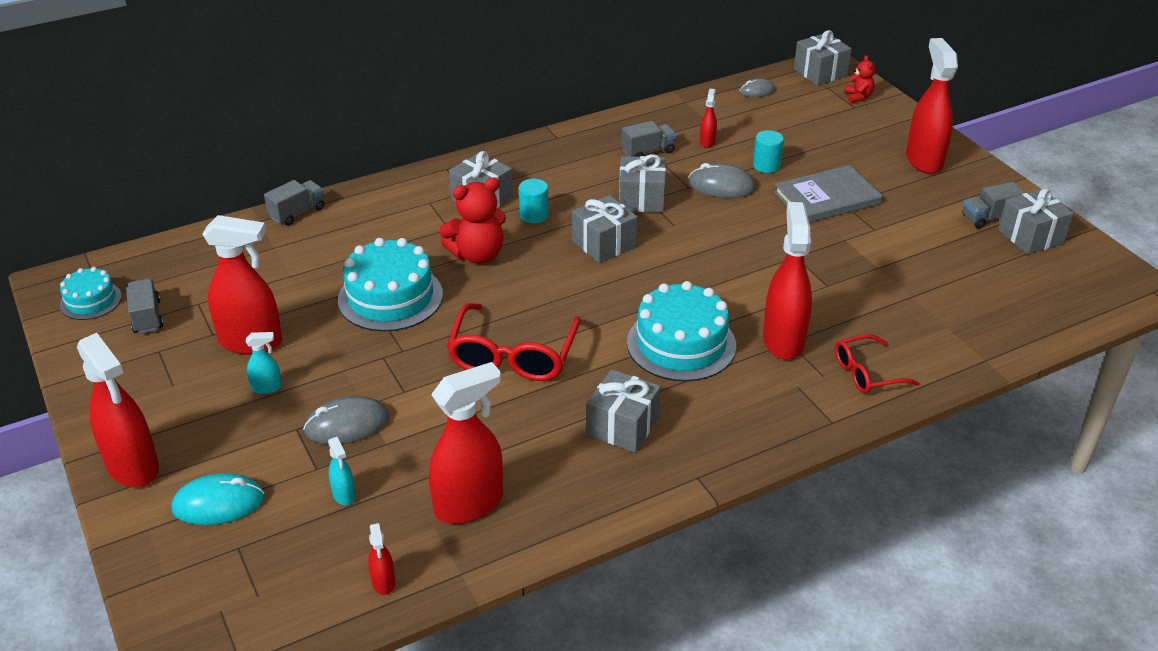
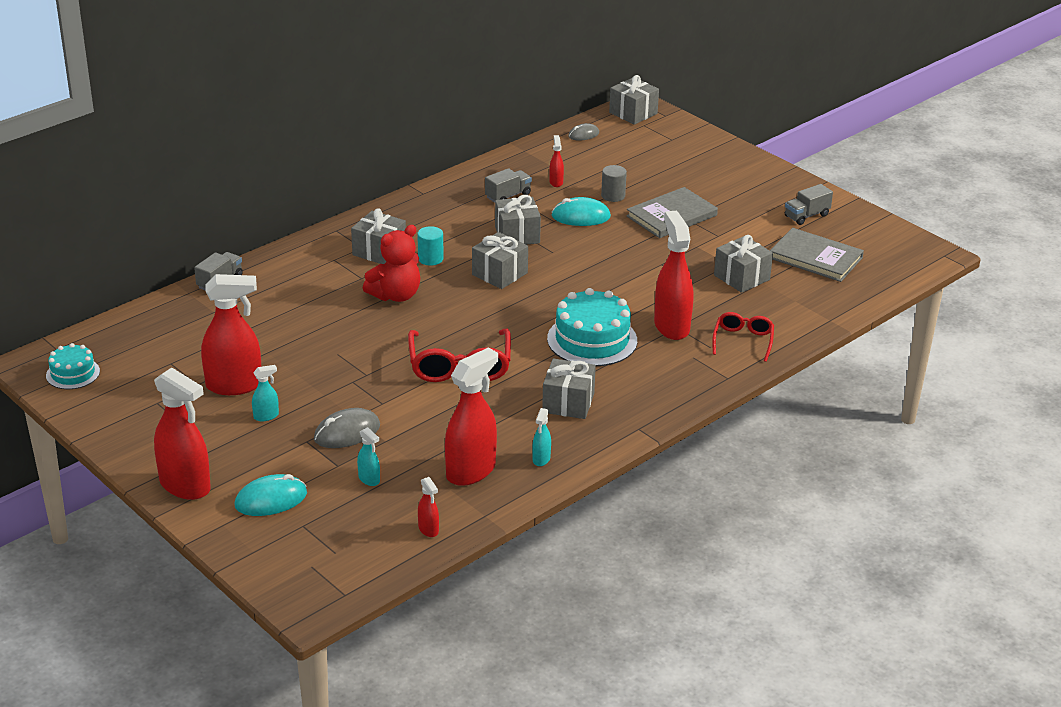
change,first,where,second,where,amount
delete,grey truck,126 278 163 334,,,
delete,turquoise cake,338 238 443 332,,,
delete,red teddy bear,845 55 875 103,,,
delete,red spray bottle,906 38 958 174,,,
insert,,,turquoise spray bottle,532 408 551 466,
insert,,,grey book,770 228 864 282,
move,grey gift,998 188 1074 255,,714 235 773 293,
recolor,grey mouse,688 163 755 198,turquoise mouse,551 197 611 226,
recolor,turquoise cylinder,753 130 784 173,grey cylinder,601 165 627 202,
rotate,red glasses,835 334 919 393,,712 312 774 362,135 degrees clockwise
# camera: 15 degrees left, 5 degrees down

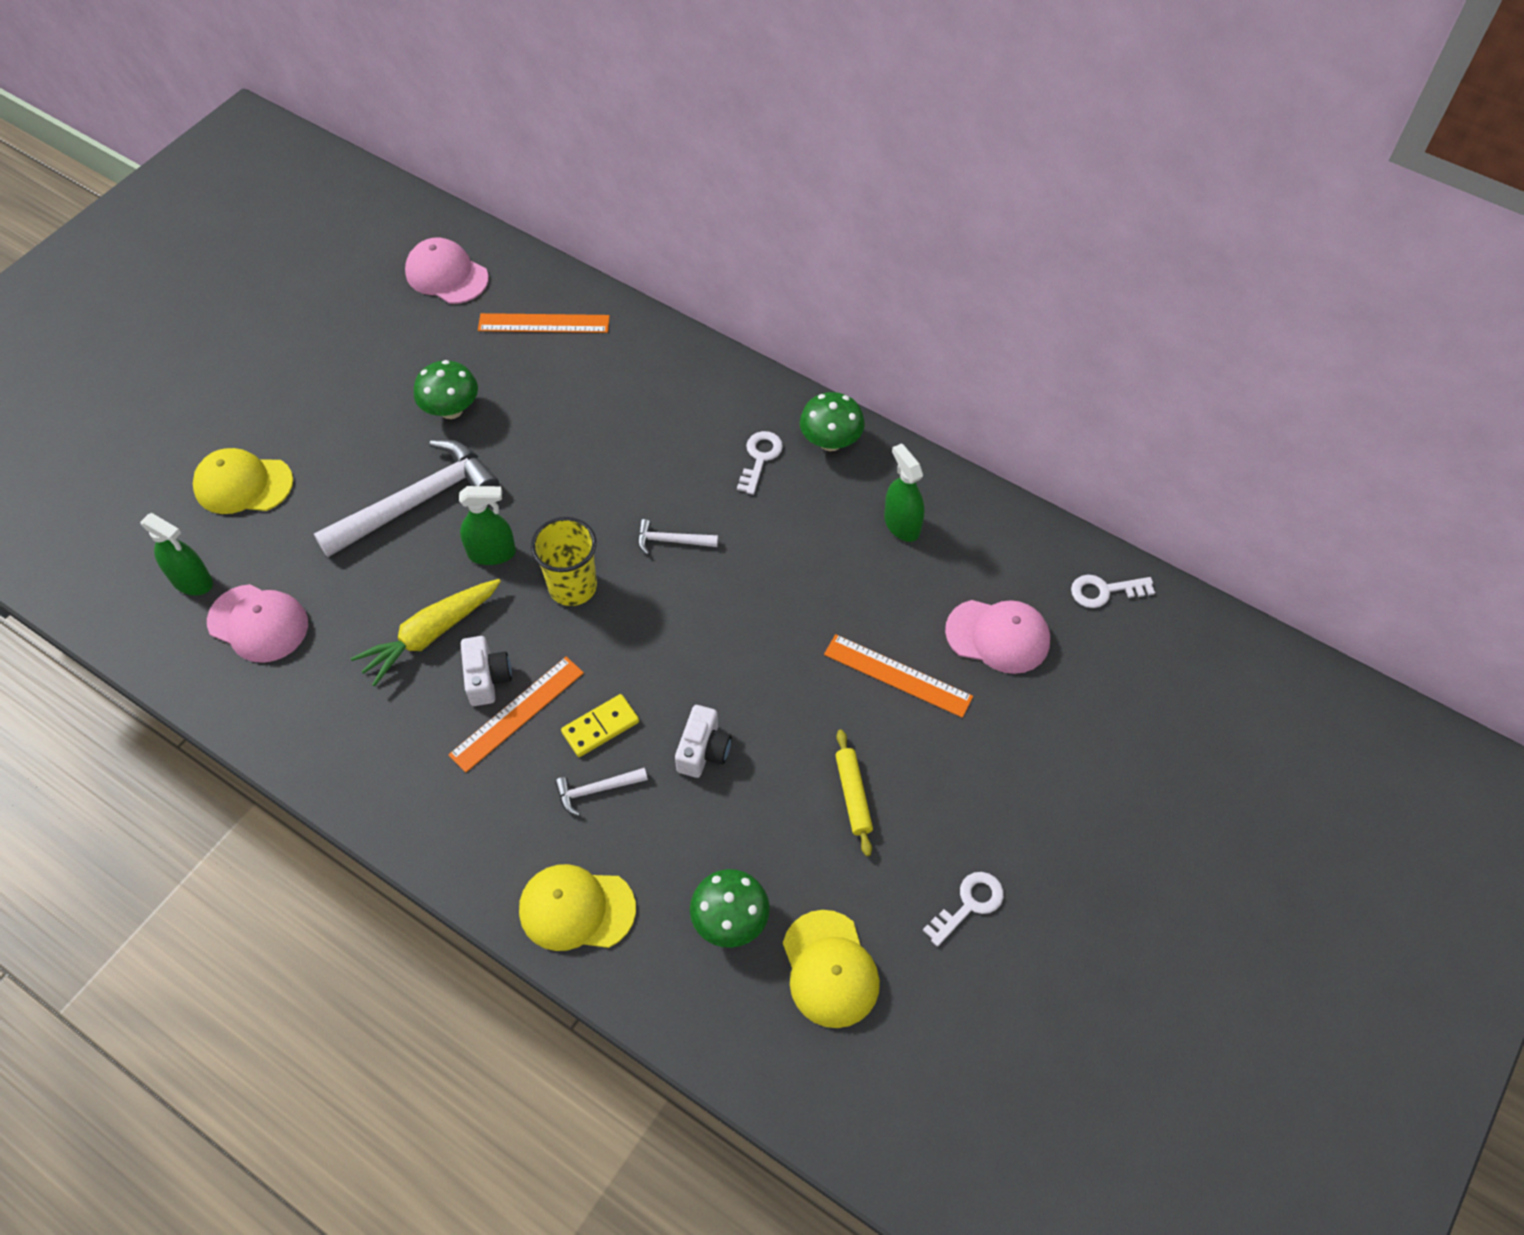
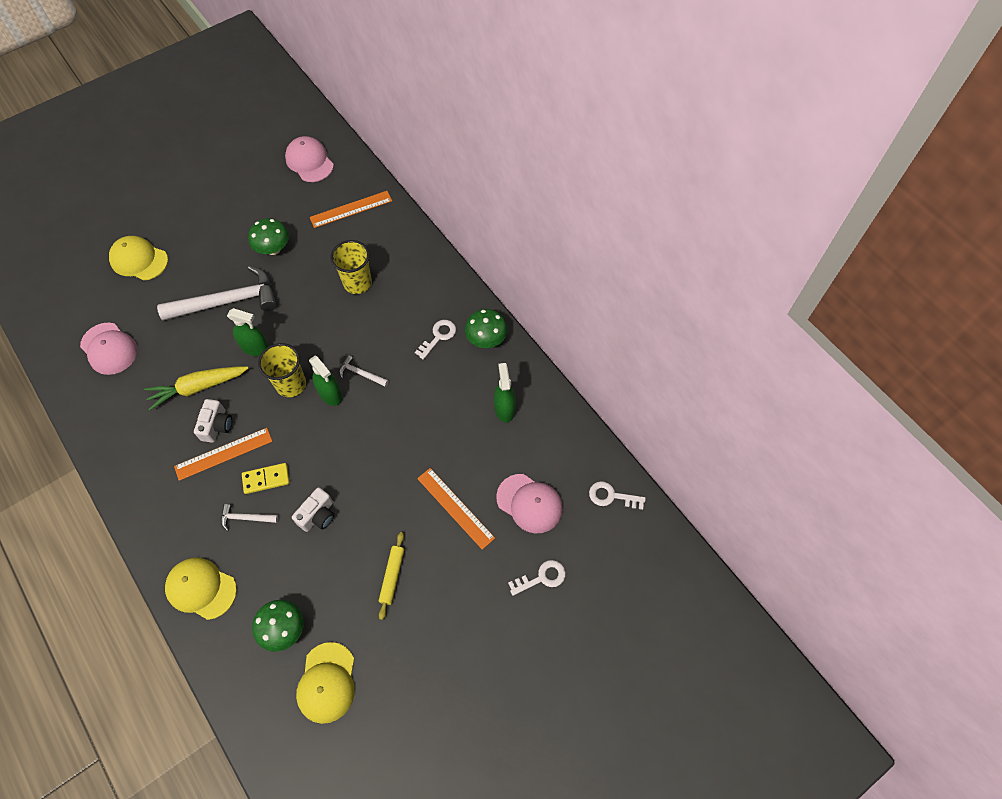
change,first,where,second,where,amount
insert,,,yellow cup,330 240 372 294,
move,green spray bottle,140 513 213 595,,309 356 342 406,
move,white key,923 872 1004 947,,508 560 566 596,
rotate,orange ruler,478 313 610 333,,310 191 392 228,45 degrees counterclockwise
# camera: 20 degrees right, 5 degrees up

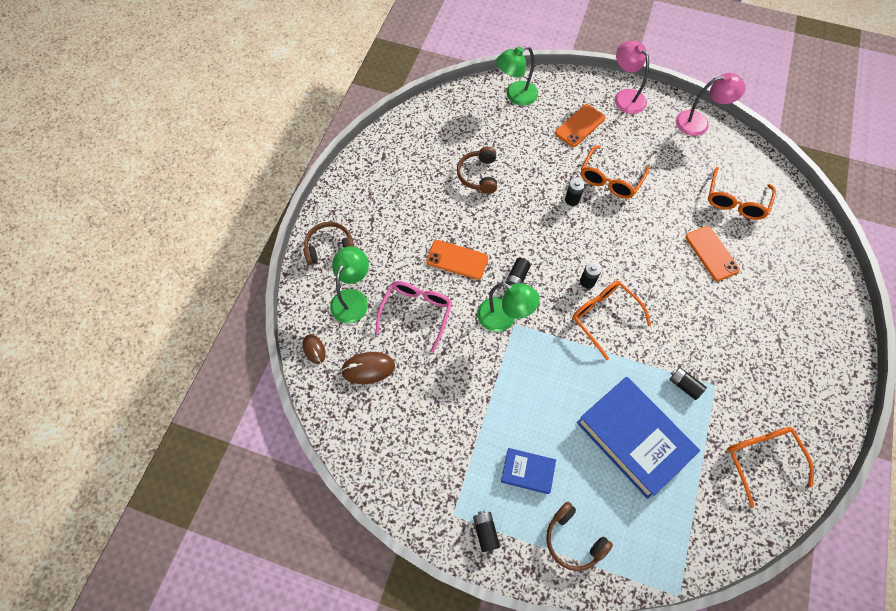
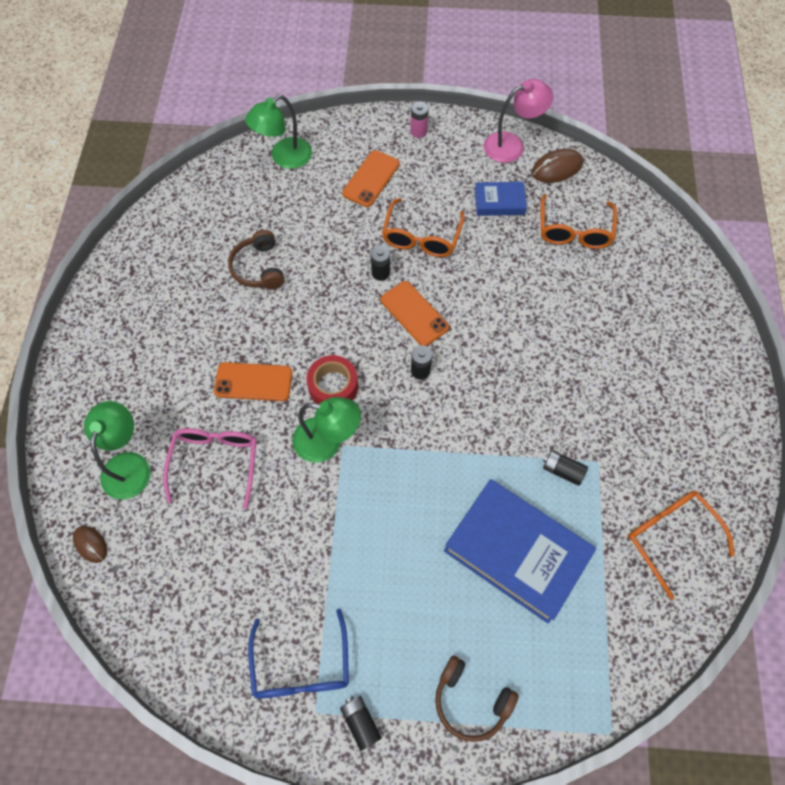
change,first,where,second,where,amount
delete,brown headphones,303 222 354 265,,,
delete,orange glasses,572 281 651 360,,,
insert,,,blue glasses,248 608 349 699,
move,brown mouse,341 352 395 384,,532 149 583 183,
move,blue book,501 448 556 494,,475 182 527 216,
move,orange phone,685 226 740 281,,381 281 449 346,
replace,black battery,505 258 531 286,red tape,306 355 358 404,
replace,pink lamp,615 41 649 114,pink battery,410 102 429 138,
# camera: 15 degrees left, 0 degrees up

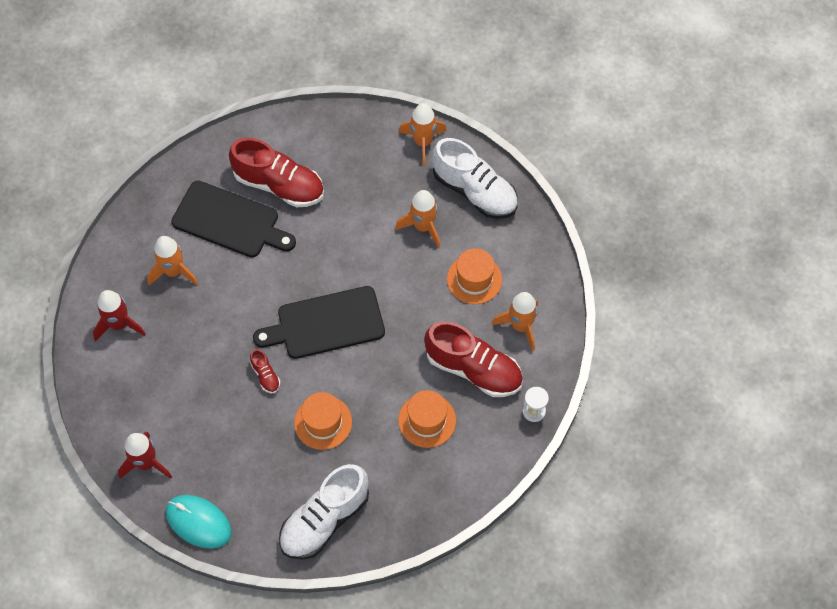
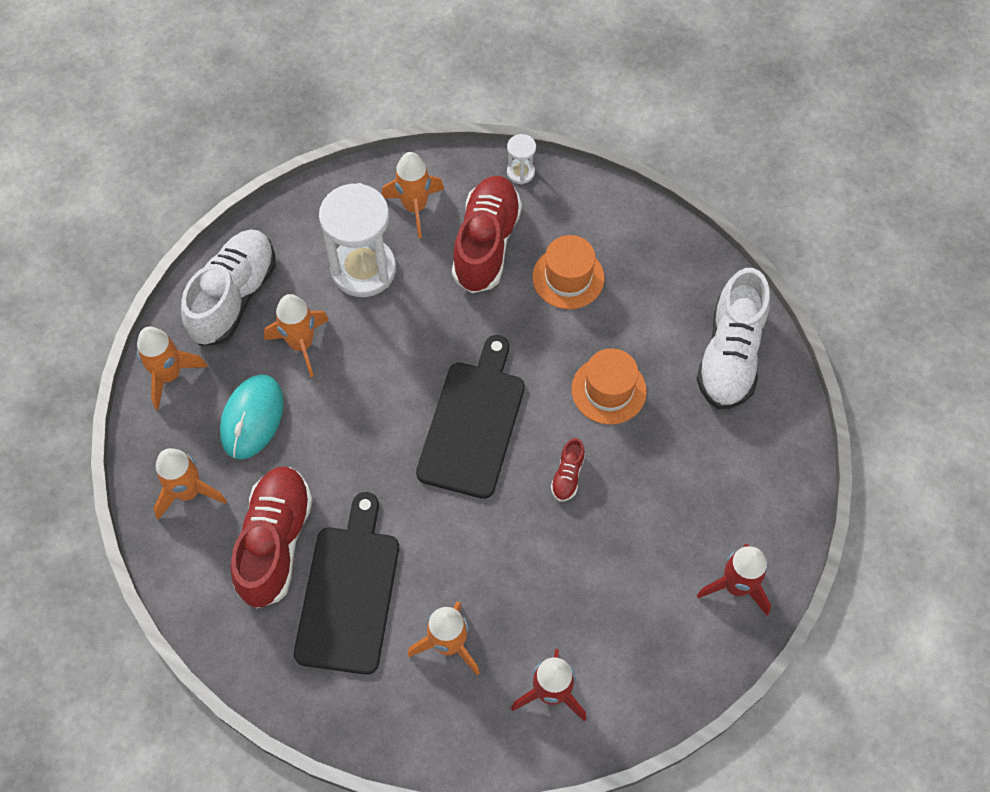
change,first,where,second,where,amount
insert,,,orange rocket,153 448 227 520,
move,turquoise mouse,166 495 231 549,,220 374 284 459,
replace,orange hat,447 248 502 304,white hourglass,319 183 396 297,
rotate,red shoe,250 349 280 393,,551 438 585 501,150 degrees clockwise
rotate,black cutting board,253 286 385 359,,416 335 525 499,135 degrees counterclockwise
rotate,white shoe,279 464 369 559,,697 268 770 409,75 degrees clockwise
# camera: 105 degrees left, 0 degrees up

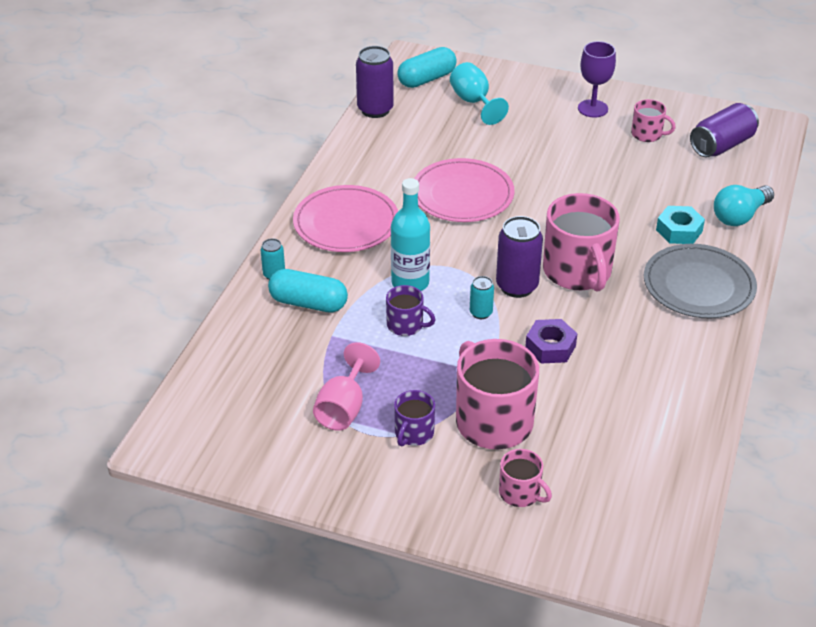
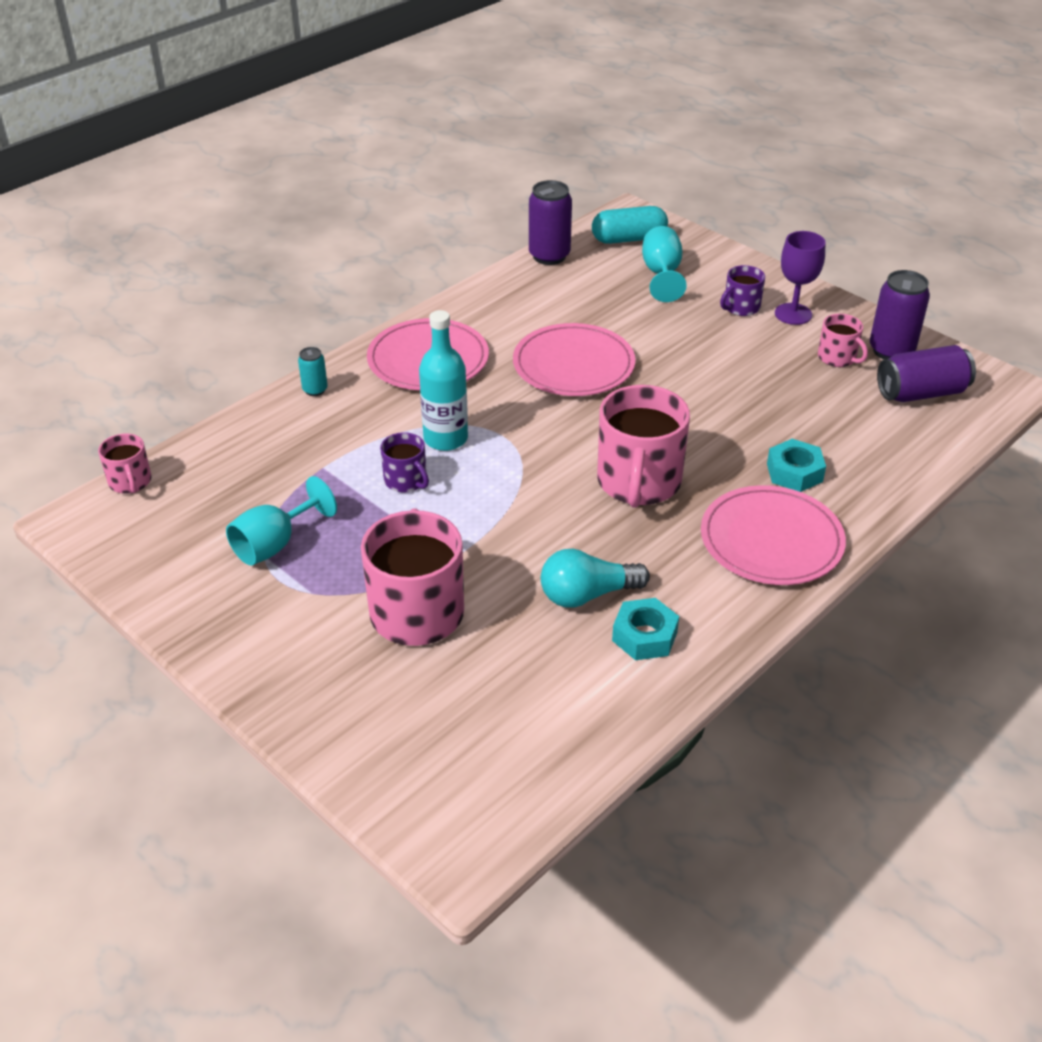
change,first,where,second,where,amount
delete,turquoise capsule,268 269 348 313,,,
delete,turquoise can,470 276 494 319,,,
delete,purple nut,525 319 578 364,,,
insert,,,turquoise nut,612 598 679 660,
move,purple mug,394 390 435 446,,720 265 765 316,
move,purple can,496 216 543 298,,870 270 930 360,
move,pink mug,499 449 552 507,,98 433 152 494,
move,turquoise light bulb,714 185 774 226,,541 549 650 607,
recolor,pink goblet,313 342 380 431,turquoise goblet,226 476 337 565,
recolor,grey plate,644 244 757 318,pink plate,701 485 846 585,
# camera: 25 degrees right, 0 degrees up

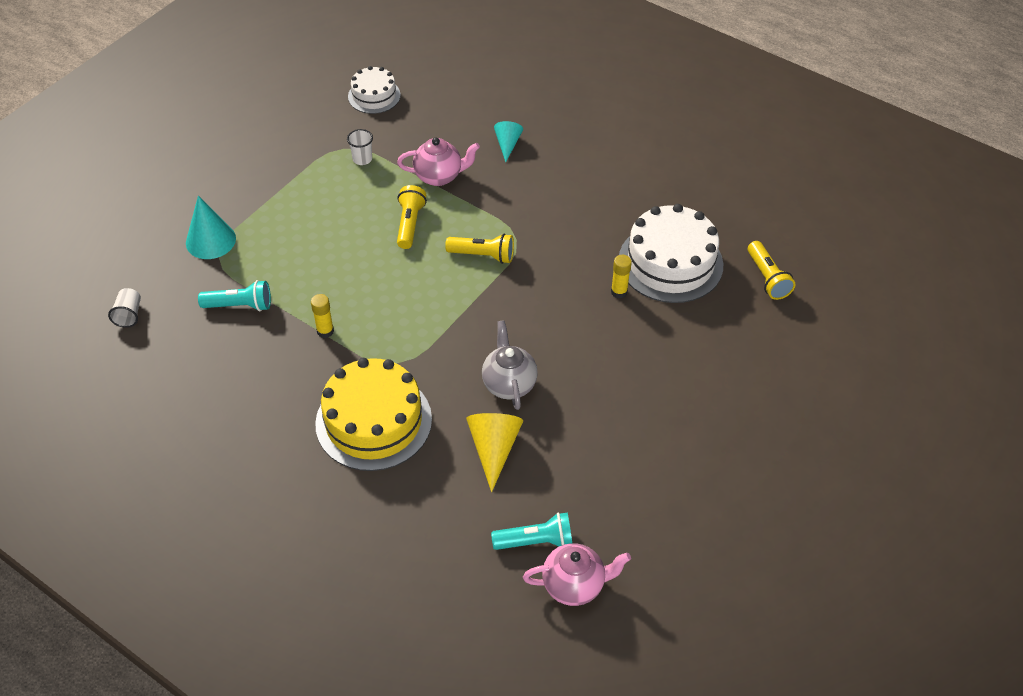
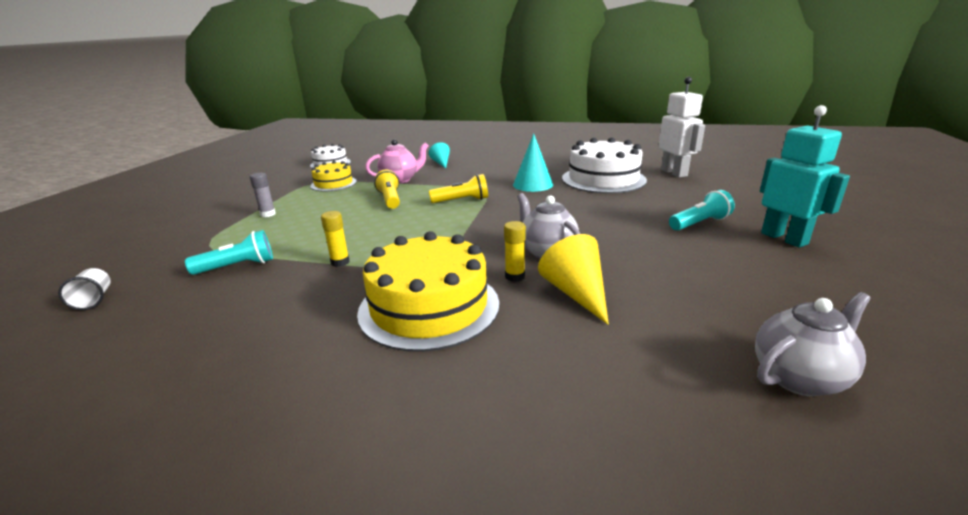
change,first,where,second,where,amount
insert,,,grey glue stick,250 173 276 217,
insert,,,turquoise robot,760 105 850 248,
move,turquoise cone,186 196 236 259,,513 133 553 192,
move,turquoise flashlight,491 512 572 550,,669 190 735 231,
move,yellow glue stick,611 255 632 299,,504 221 526 282,
replace,white cup,347 129 373 165,yellow cake,310 161 357 191,
replace,yellow flashlight,748 241 795 300,white robot,658 77 705 178,
recolor,pink teapot,523 543 631 606,grey teapot,755 292 871 396,
# camera: 20 degrees left, 25 degrees down

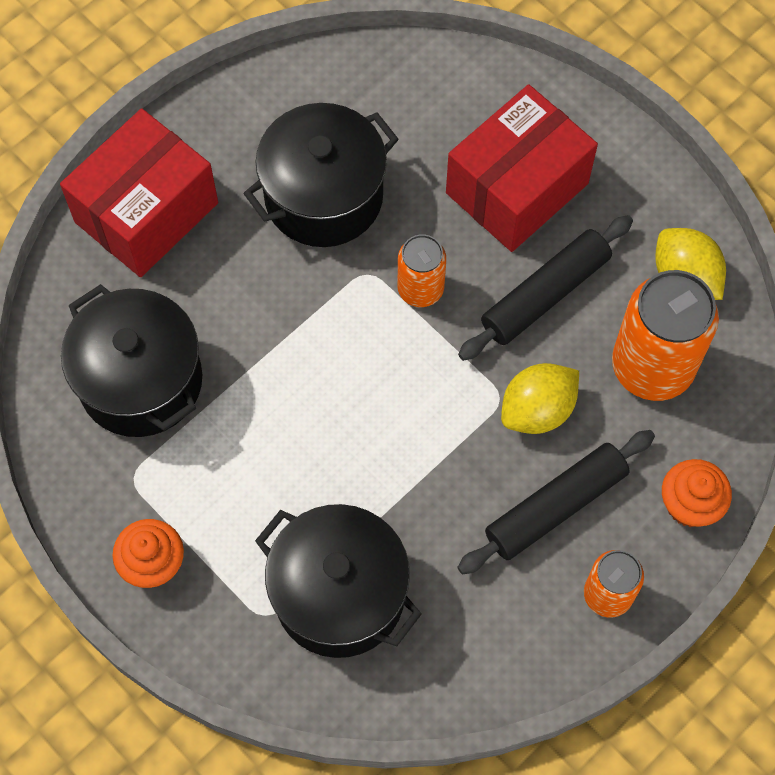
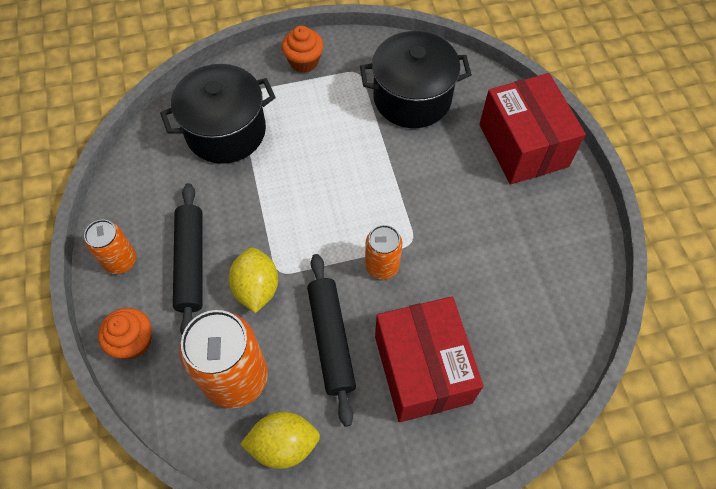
change,first,where,second,where,amount
delete,black pot,243 103 399 247,,,
# camera: 120 degrees right, 5 degrees down

